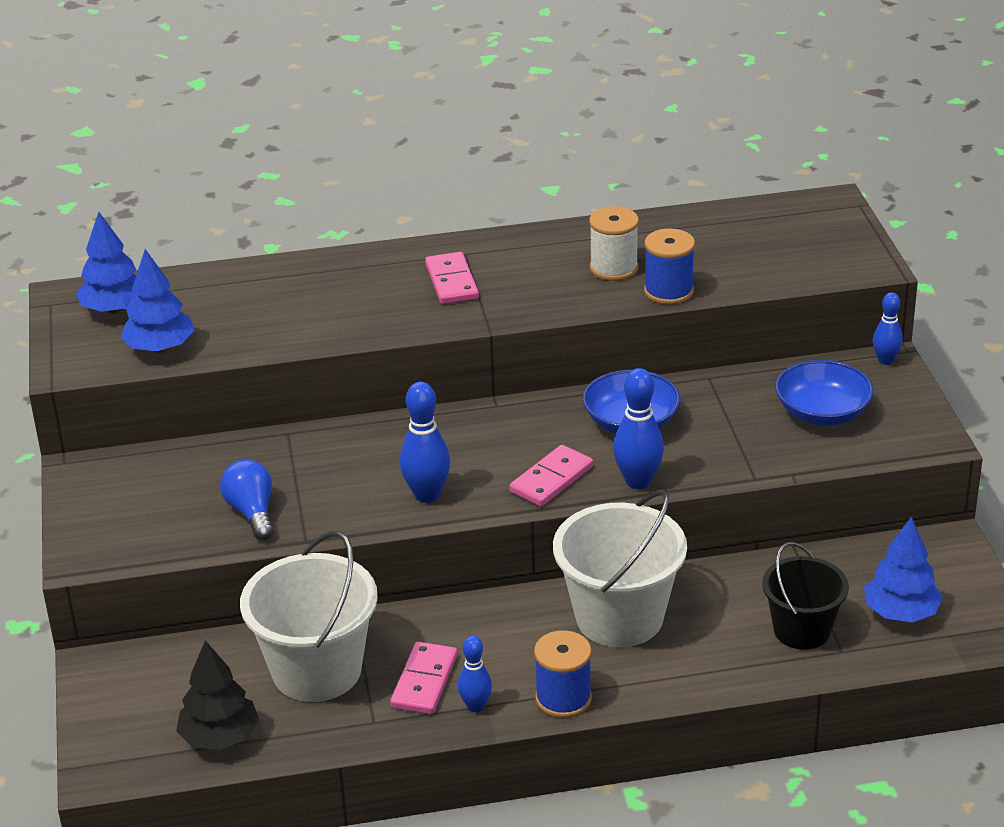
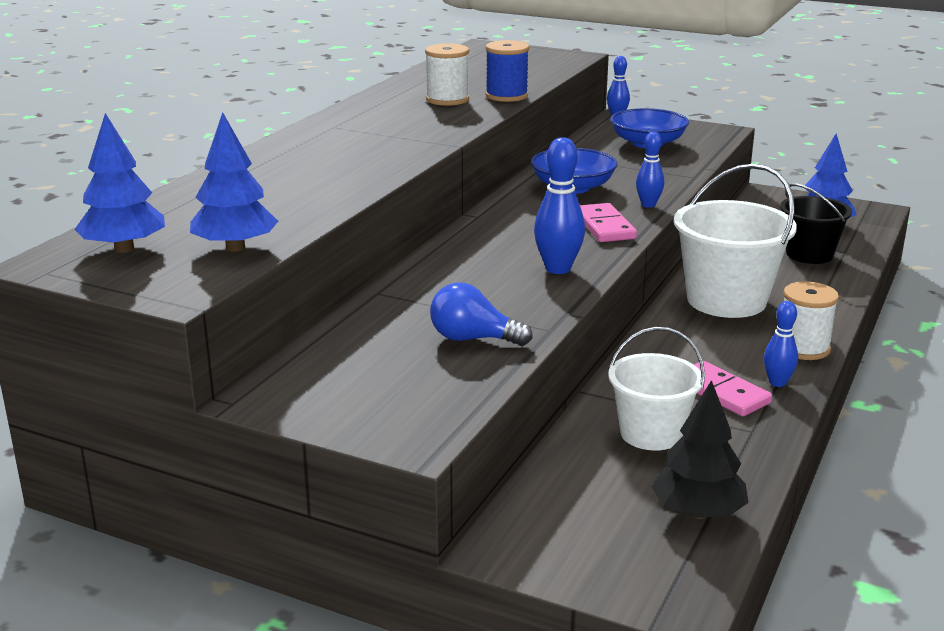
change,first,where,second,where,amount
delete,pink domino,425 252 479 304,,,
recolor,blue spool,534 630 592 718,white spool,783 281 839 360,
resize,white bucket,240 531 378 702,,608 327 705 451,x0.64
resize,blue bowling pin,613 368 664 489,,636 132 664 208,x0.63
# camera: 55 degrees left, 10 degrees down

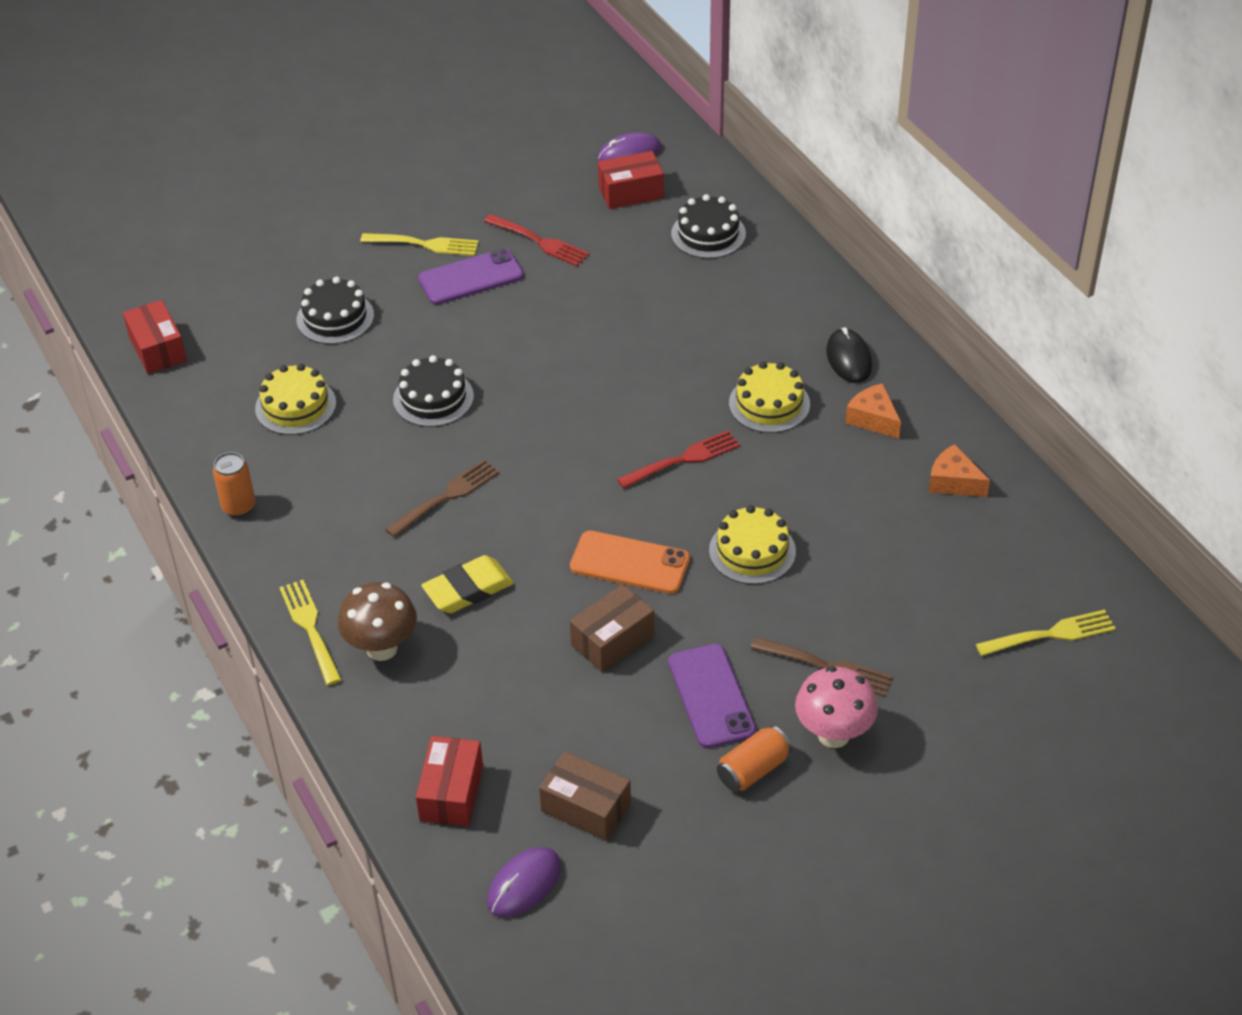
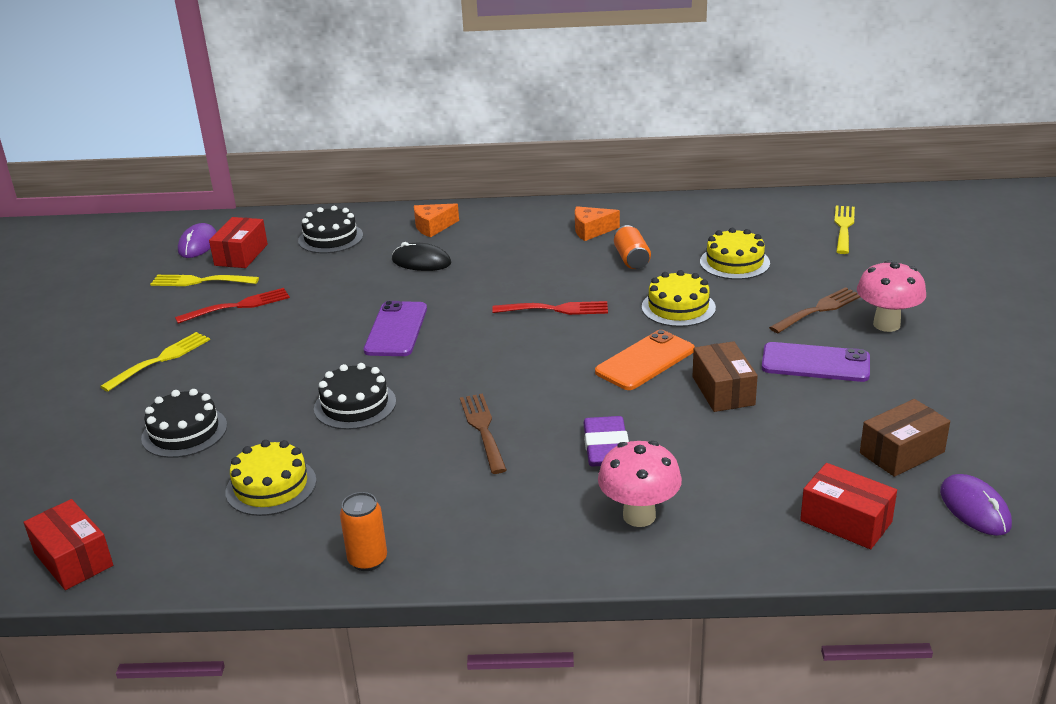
change,first,where,second,where,amount
move,yellow fork,279 580 342 685,,150 275 259 286,
move,purple phone,418 248 524 305,,364 301 427 356,
move,orange can,717 726 792 791,,614 225 651 269,
move,yellow cake,729 361 810 433,,700 228 770 280,
move,black mouse,826 327 872 383,,392 242 451 271,
move,orange cheese,928 444 990 497,,414 203 459 238,
recolor,brown mushroom,338 582 417 661,pink mushroom,598 441 682 527,
recolor,yellow eraser,421 555 514 613,purple eraser,584 416 629 466,
rotate,red box,123 300 187 374,,24 499 113 590,45 degrees clockwise
rotate,red fork,617 430 740 489,,492 301 608 315,90 degrees clockwise
# camera: 60 degrees left, 15 degrees down

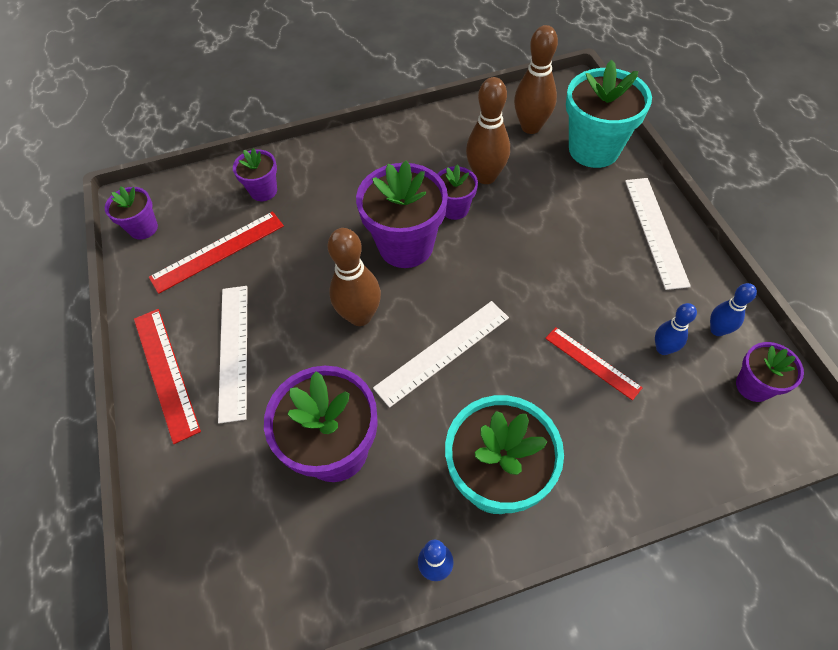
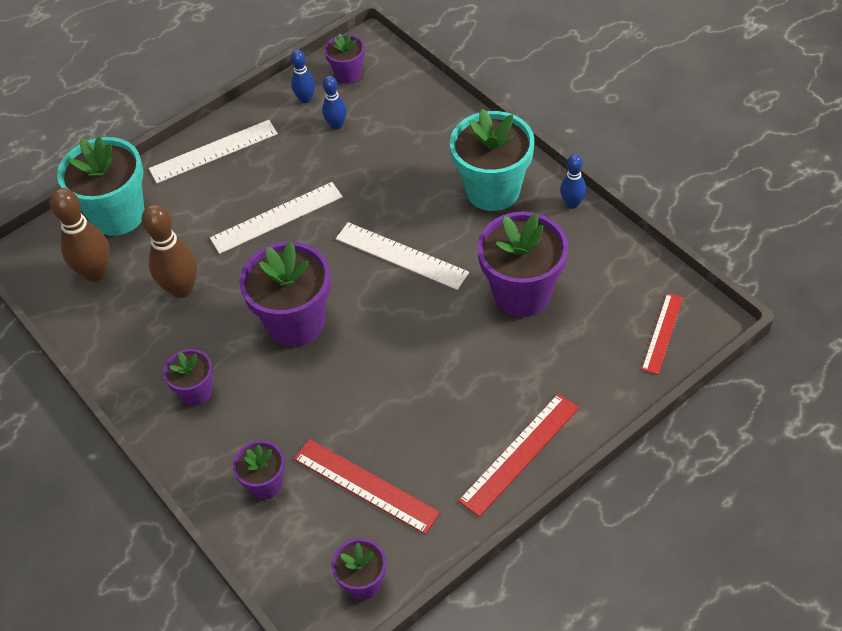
change,first,where,second,where,amount
delete,brown bowling pin,328 228 381 326,,,
move,white ruler,218 286 247 424,,210 182 343 254,
move,purple flower pot,437 164 478 220,,163 349 213 405,
move,red ruler,545 327 643 400,,641 293 683 375,
# camera: 110 degrees left, 5 degrees down

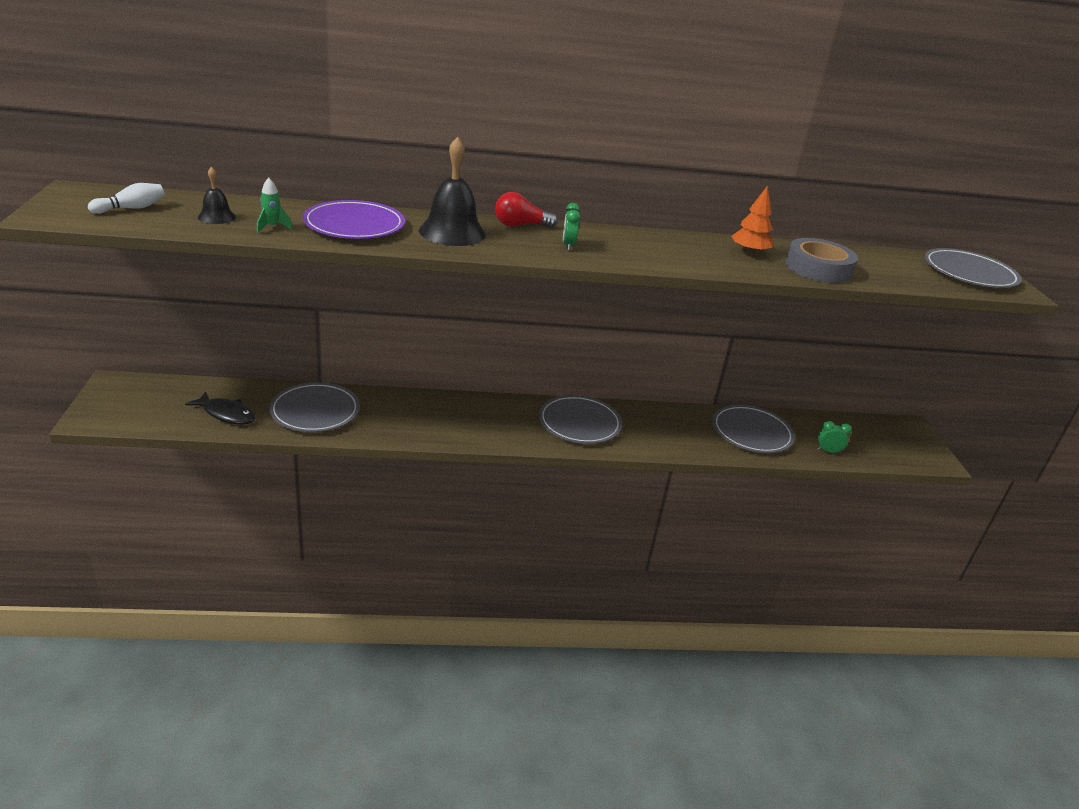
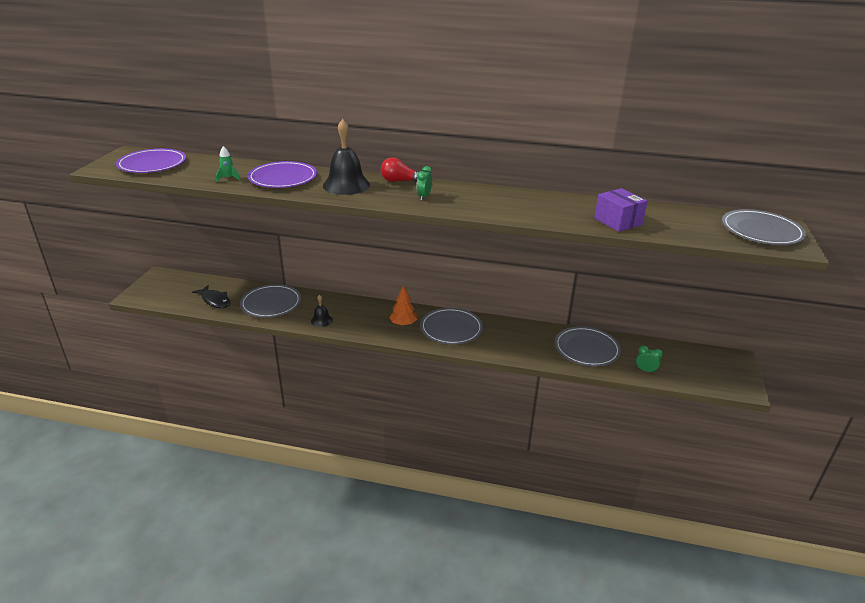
change,first,where,second,where,amount
move,black bell,198 167 236 224,,311 295 333 327,
move,orange tree,732 185 774 255,,389 285 417 326,
replace,white bowling pin,88 183 165 214,purple plate,116 148 186 173,
replace,grey tape,785 238 858 283,purple box,594 188 648 232,
# camera: 20 degrees right, 0 degrees up

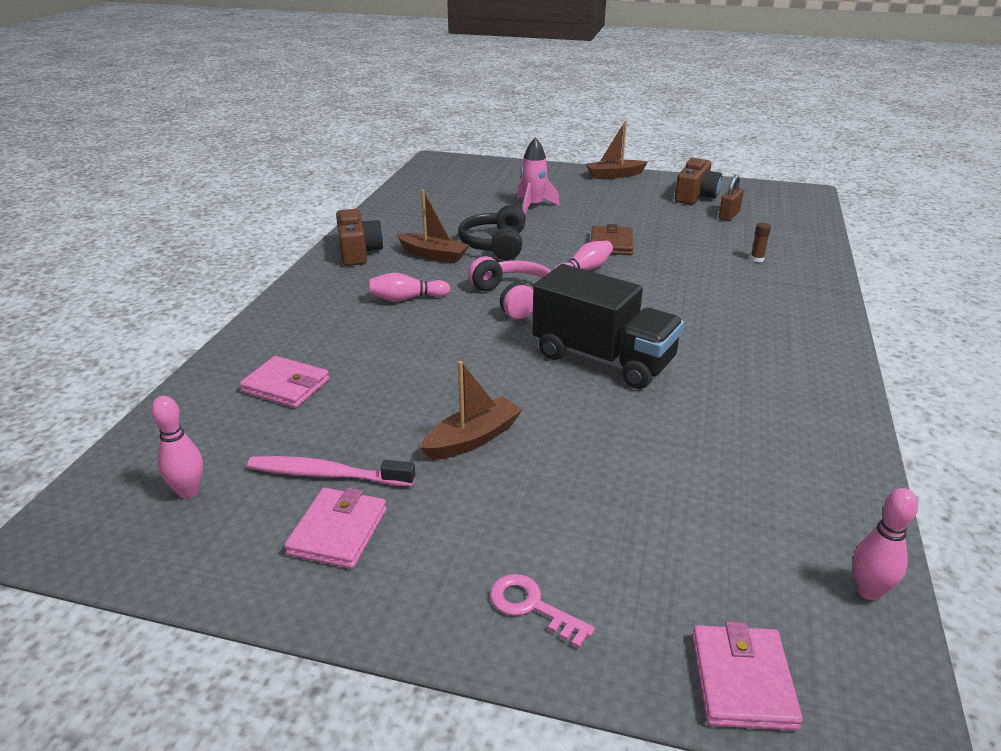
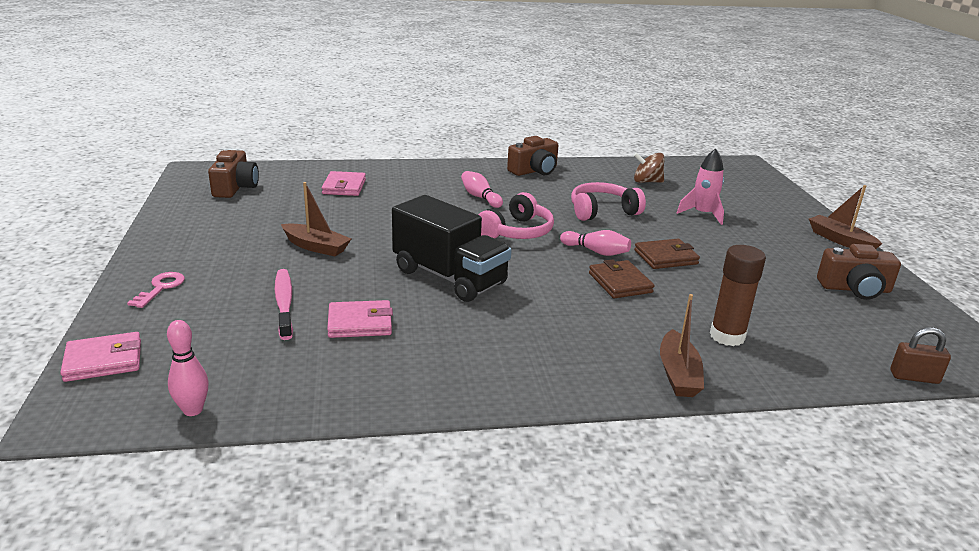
change,first,where,second,where,amount
insert,,,brown wallet,589 259 654 298,
insert,,,brown spinning top,634 153 664 183,
move,pink toothbrush,247 456 415 486,,274 269 293 340,
move,pink wallet,284 488 387 569,,327 300 393 338,
move,brown boat,396 190 469 263,,660 294 704 397,
move,brown padlock,719 175 744 221,,890 327 951 384,
replace,pink bowling pin,151 396 203 498,brown camera,208 150 259 198,
recolor,black headphones,458 205 526 260,pink headphones,571 182 646 221,
rotate,black truck,532 264 684 389,,392 195 512 302,60 degrees counterclockwise
resize,brown glue stick,750 223 771 262,,710 245 766 346,x2.19
# camera: 65 degrees right, 5 degrees down

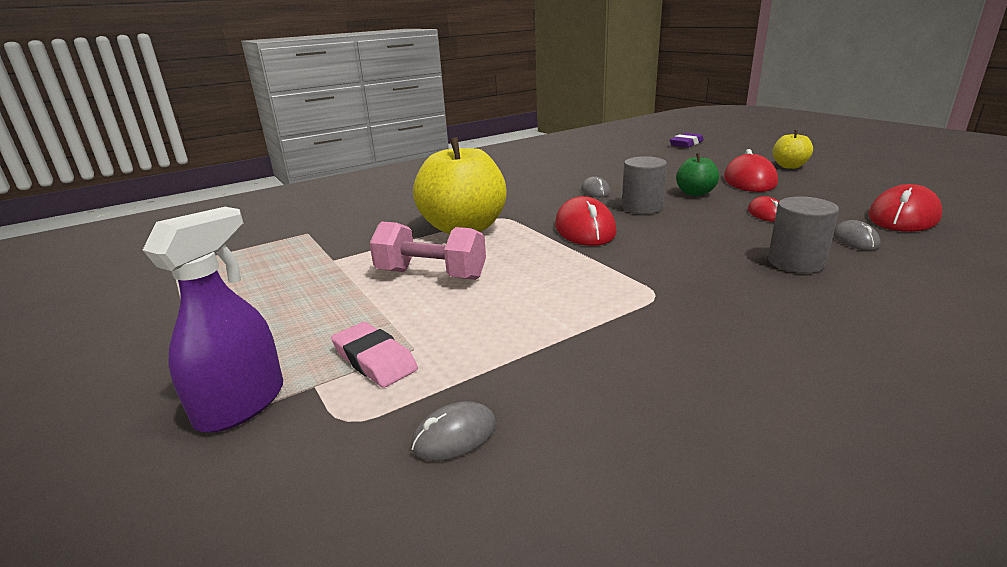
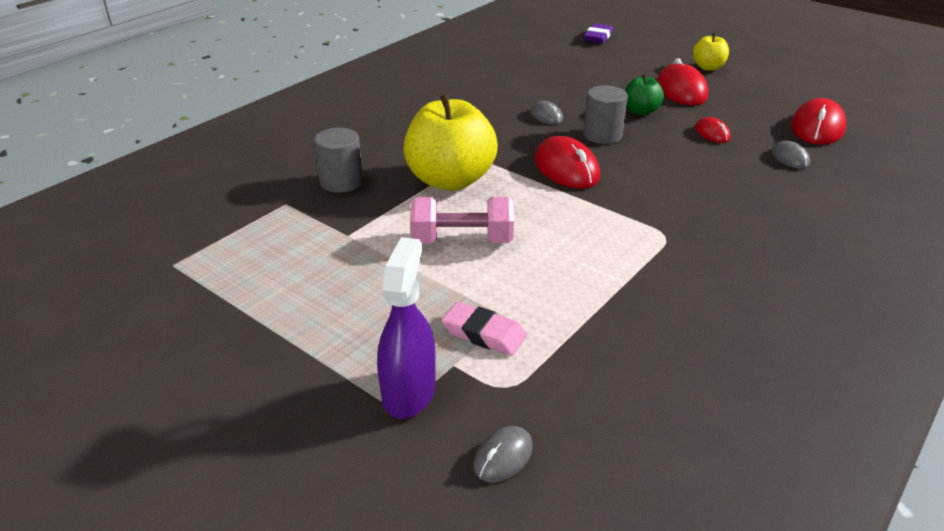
change,first,where,second,where,amount
move,grey mouse,411 401 496 461,,473 426 533 482,
move,grey cylinder,768 197 839 273,,314 128 363 193,
# camera: 20 degrees left, 10 degrees up

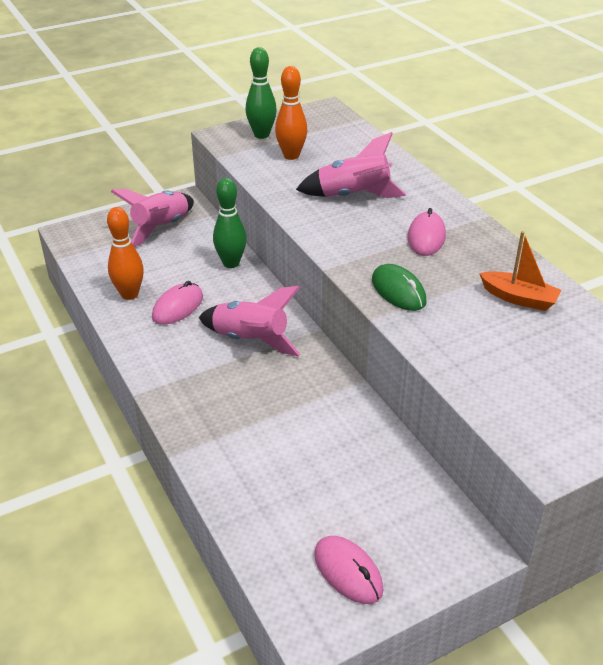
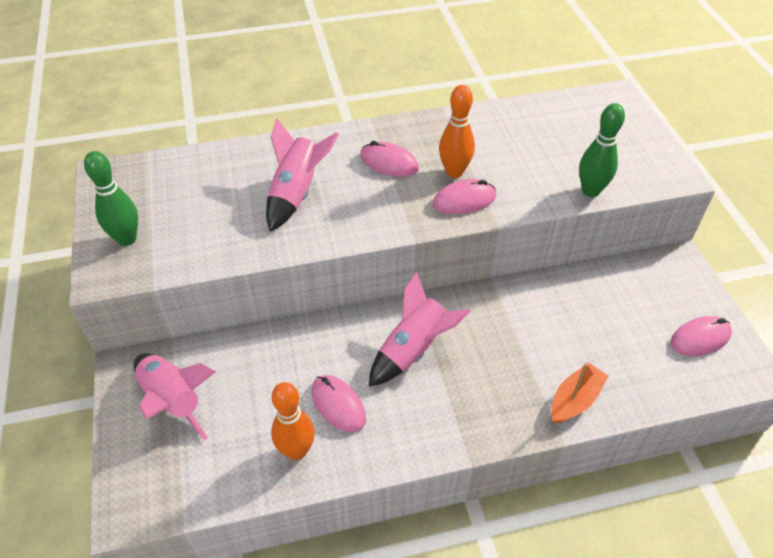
change,first,where,second,where,amount
move,green bowling pin,213 178 246 268,,579 103 625 197,
move,orange bowling pin,275 66 307 160,,439 85 475 178,
move,orange boat,479 231 562 311,,551 362 608 423,
recolor,green mouse,372 264 427 311,pink mouse,433 179 496 214,
# camera: 75 degrees left, 10 degrees up

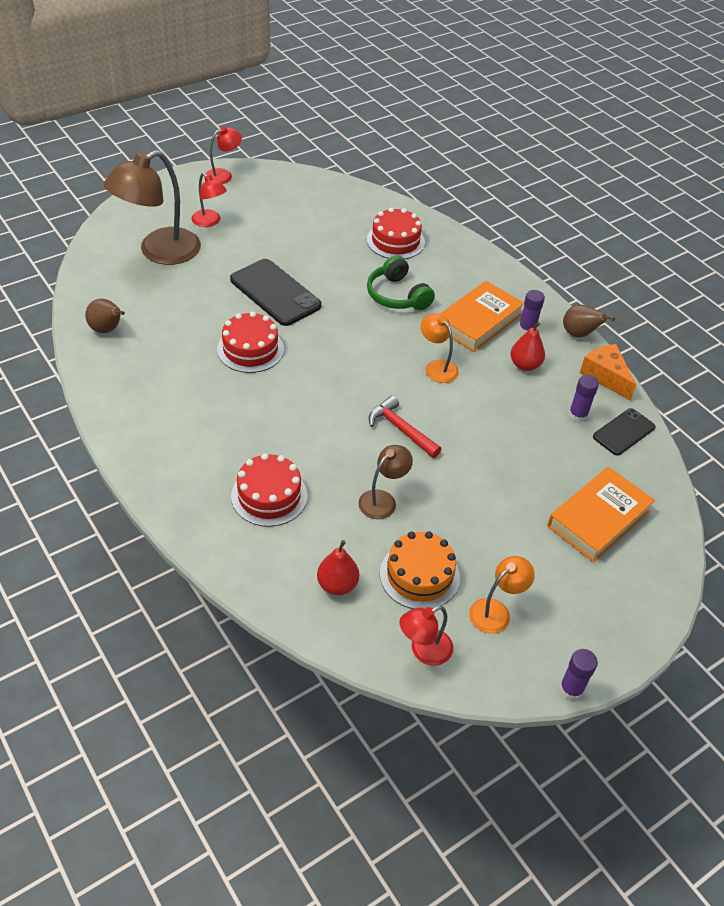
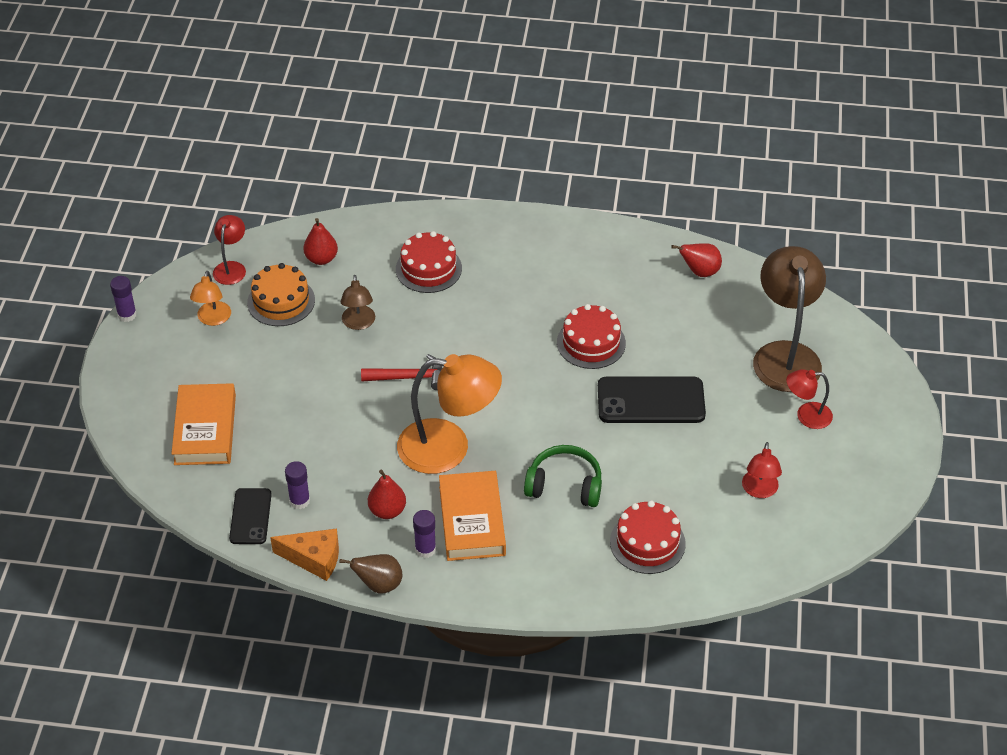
change,first,where,second,where,amount
move,red lamp,206 127 242 184,,742 442 782 498,
recolor,brown pear,85 299 125 333,red pear,671 243 722 277,
resize,orange lamp,420 313 459 383,,397 354 502 474,x1.98
# camera: 135 degrees right, 0 degrees up

